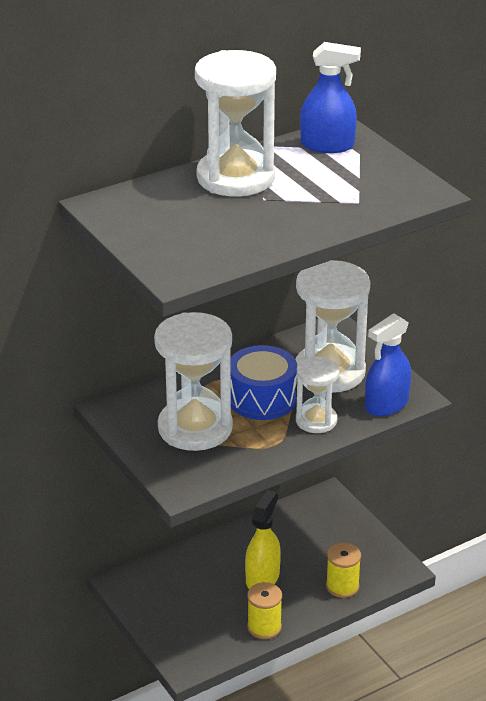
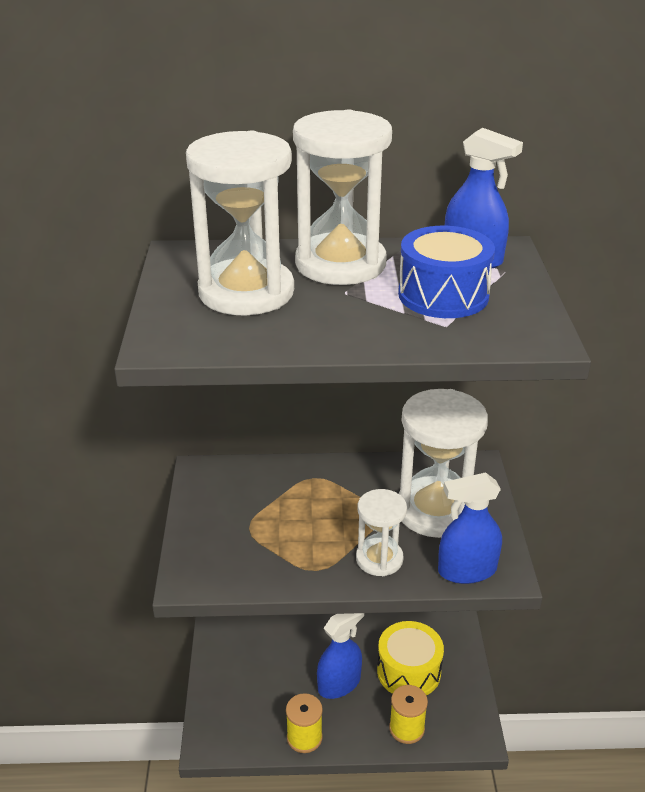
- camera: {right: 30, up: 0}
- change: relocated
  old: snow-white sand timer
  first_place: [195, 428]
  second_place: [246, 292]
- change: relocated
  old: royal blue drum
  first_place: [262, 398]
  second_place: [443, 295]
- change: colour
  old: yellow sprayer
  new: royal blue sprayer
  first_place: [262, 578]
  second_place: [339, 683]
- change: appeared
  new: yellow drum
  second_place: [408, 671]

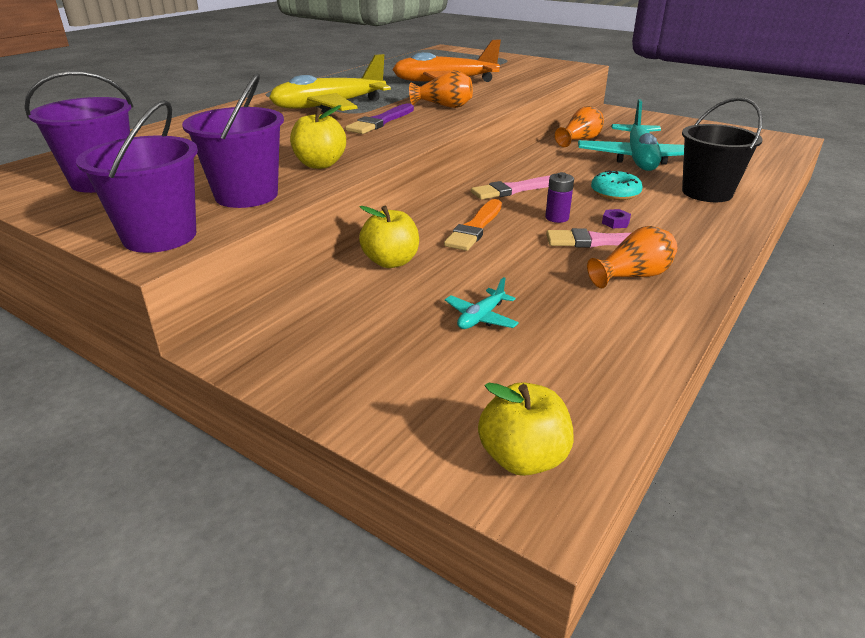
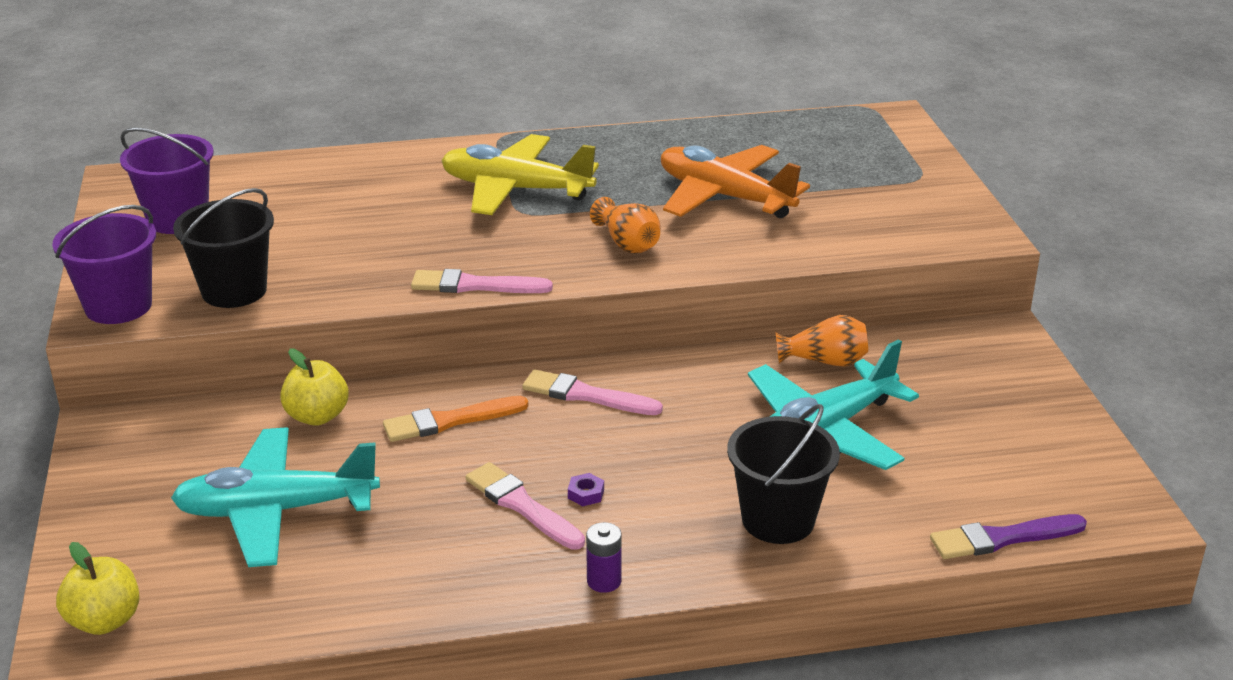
- camera: {right: 45, up: 0}
- change: colour
  old: royal purple bucket
  new: jet-black bucket
  first_place: [246, 195]
  second_place: [234, 291]
- change: relocated
  old: royal purple brush
  first_place: [380, 121]
  second_place: [1002, 538]
- change: missing
  old: yellow toy apple
  first_place: [320, 164]
- change: missing
  old: aqua glazed donut
  first_place: [615, 193]
- change: relocated
  old: royal purple battery
  first_place: [557, 218]
  second_place: [604, 581]
- change: missing
  old: orange flower vase
  first_place: [632, 276]
- change: size
  old: aqua plane
  first_place: [481, 317]
  second_place: [276, 511]
  factor: 2.46
- change: appeared
  new: pink brush
  second_place: [475, 285]

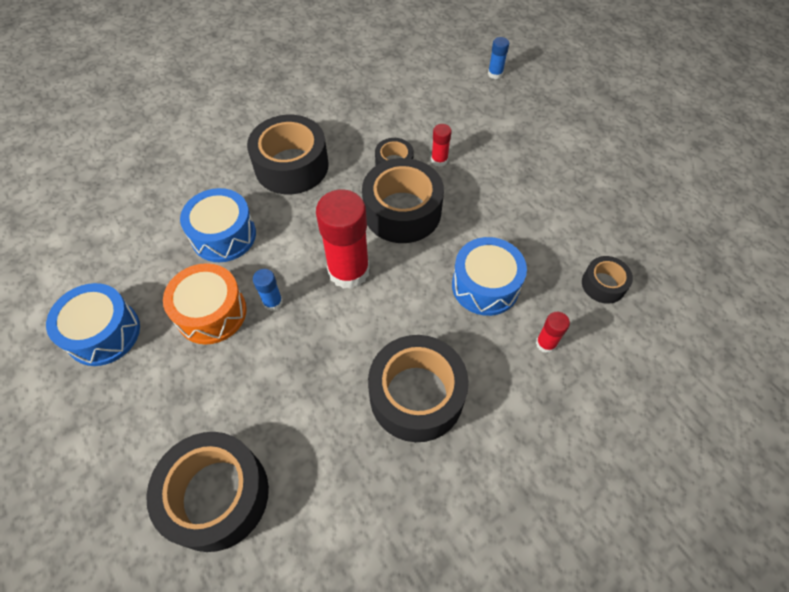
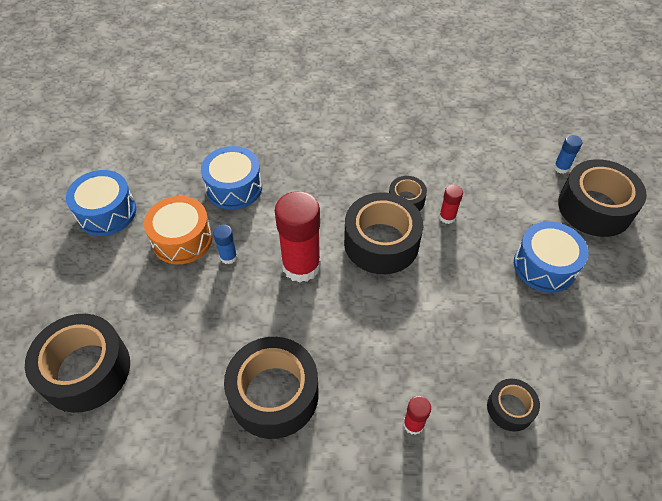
- camera: {right: 35, up: -5}
- change: relocated
  old: jet-black roll of tape
  first_place: [291, 166]
  second_place: [594, 208]
- change: relocated
  old: royal blue drum
  first_place: [485, 286]
  second_place: [544, 266]

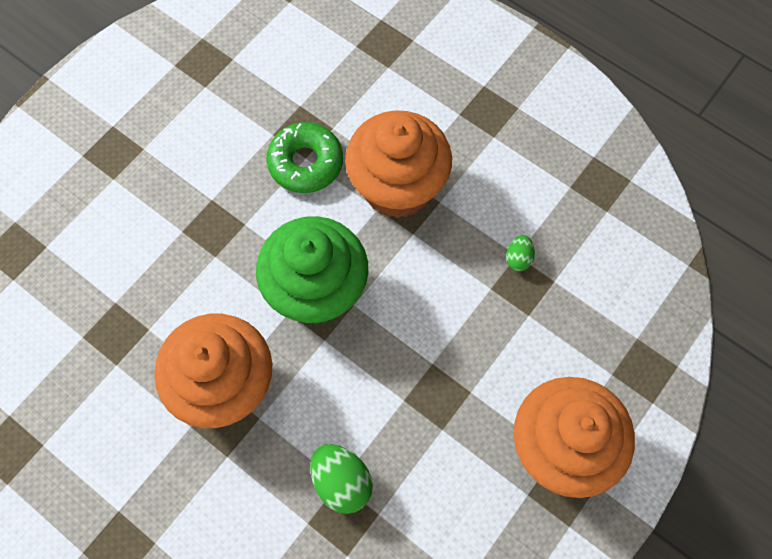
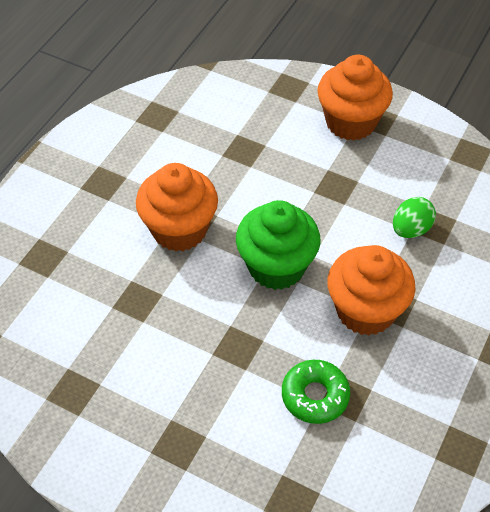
- camera: {right: -100, up: -15}
- change: relocated
  old: emerald glazed donut
  first_place: [306, 163]
  second_place: [315, 396]
- change: missing
  old: emerald toy egg
  first_place: [518, 258]

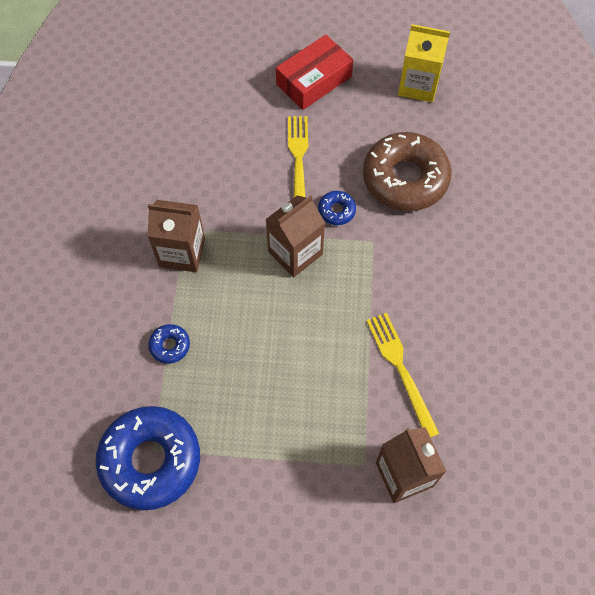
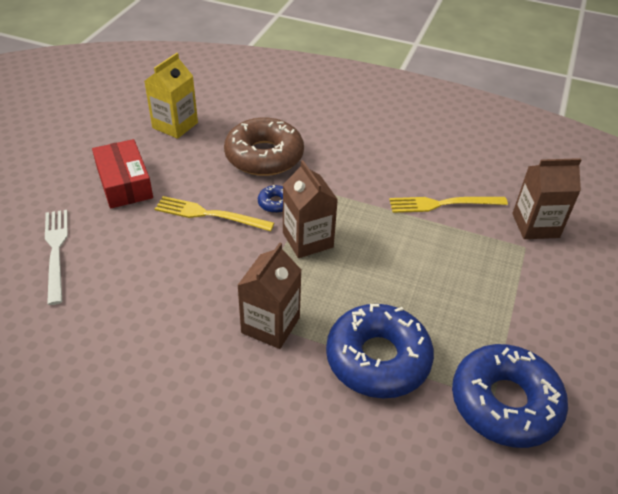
- camera: {right: -75, up: -20}
- change: size
  old: royal blue glazed donut
  first_place: [170, 346]
  second_place: [377, 359]
  factor: 2.34
- change: appeared
  new: snow-white table fork
  second_place: [56, 251]

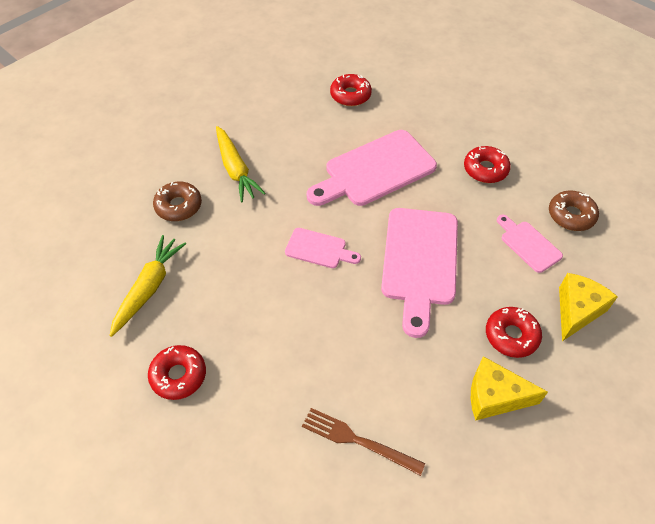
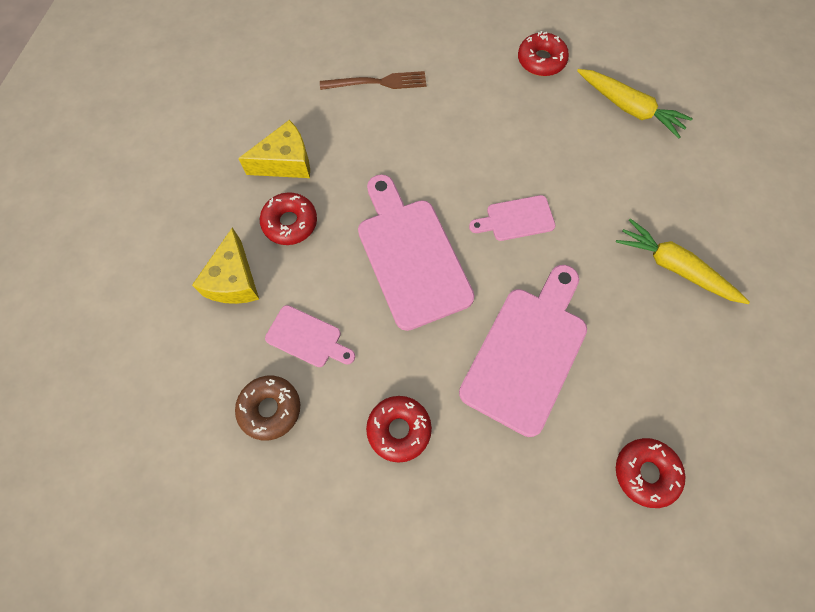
- camera: {right: 150, up: 15}
- change: missing
  old: brown glazed donut
  first_place: [178, 206]
- change: spun
  old: yellow carrot
  first_place: [149, 288]
  second_place: [629, 108]
  degrees: -45

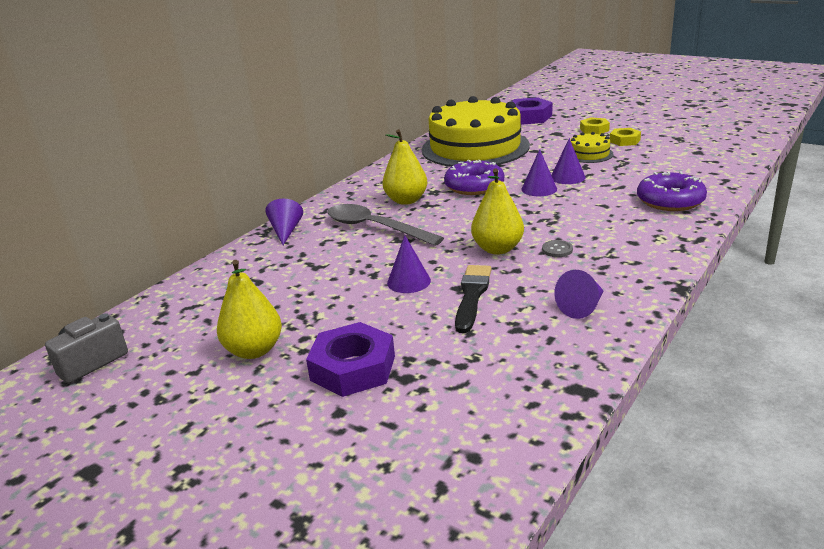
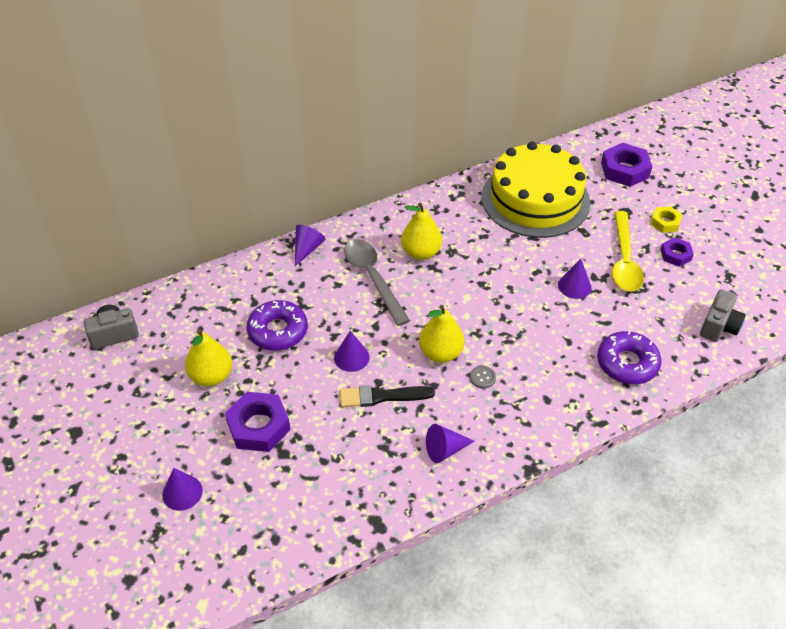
- camera: {right: 25, up: 20}
- change: colour
  old: yellow nut
  new: royal purple nut
  first_place: [624, 141]
  second_place: [675, 255]
- change: exchanged
  old: yellow cake
  new: yellow spoon
  first_place: [589, 154]
  second_place: [624, 260]
- change: relocated
  old: royal purple cone shape
  first_place: [539, 189]
  second_place: [182, 492]
- change: relocated
  old: royal purple glazed donut
  first_place: [474, 186]
  second_place: [278, 331]
- change: spun
  old: jet-black brush
  first_place: [472, 296]
  second_place: [382, 396]
  degrees: -135
- change: appeared
  new: ash-grey photo camera
  second_place: [718, 326]

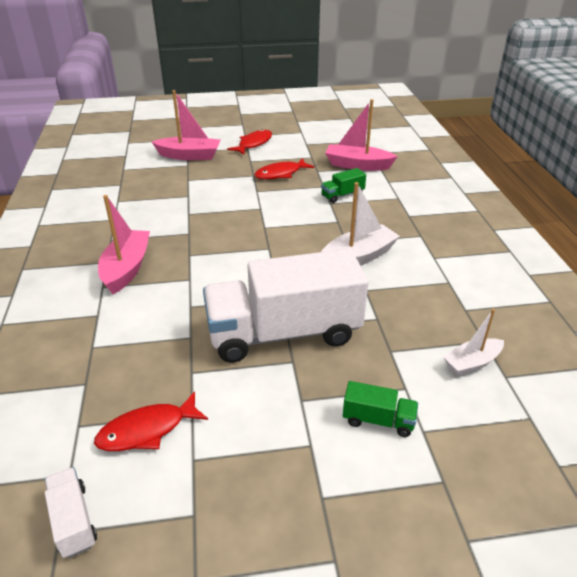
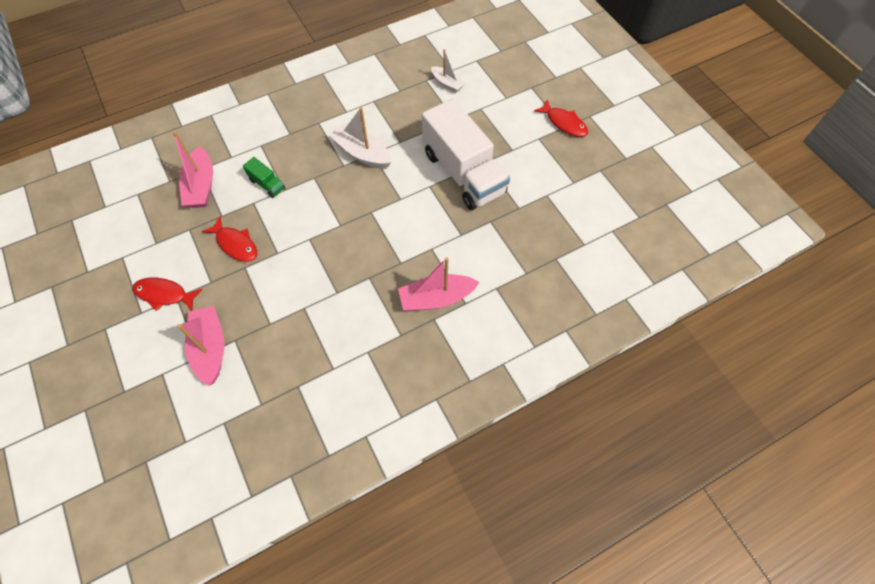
- camera: {right: -110, up: 25}
- change: missing
  old: emerald lorry
  first_place: [378, 420]
- change: relocated
  old: scarlet fish figure
  first_place: [147, 430]
  second_place: [564, 123]
- change: missing
  old: snow-white lorry
  first_place: [73, 521]

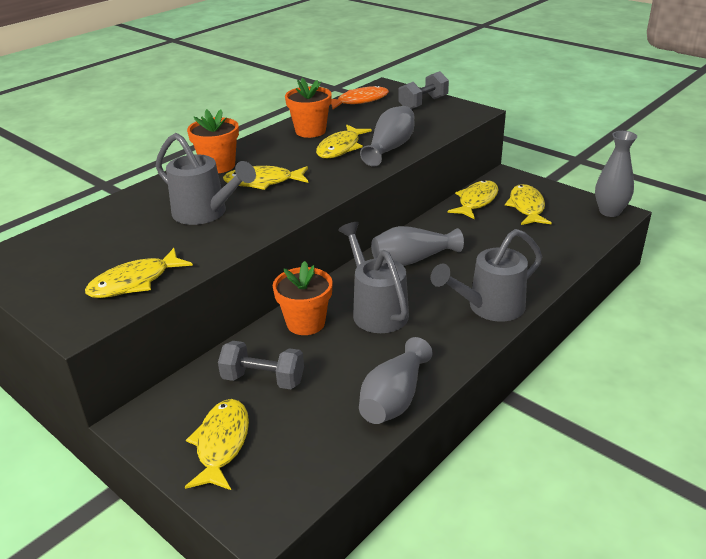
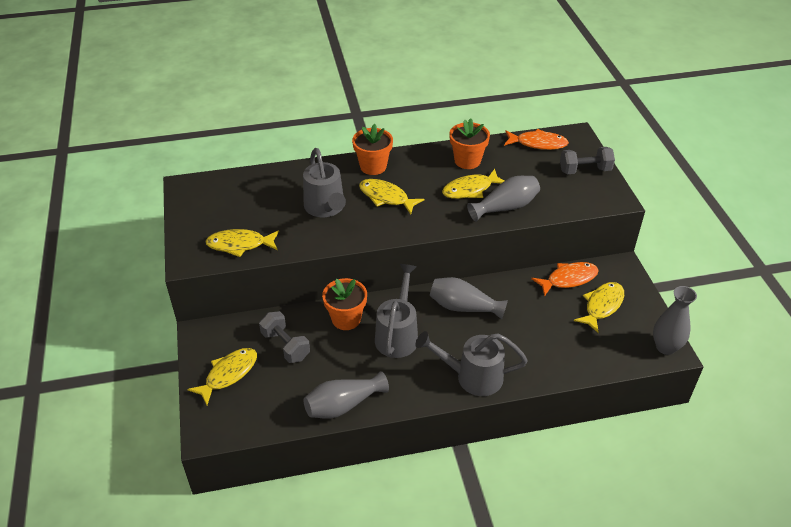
- camera: {right: 35, up: 10}
- change: colour
  old: yellow fish figure
  new: orange fish figure
  first_place: [476, 201]
  second_place: [568, 279]

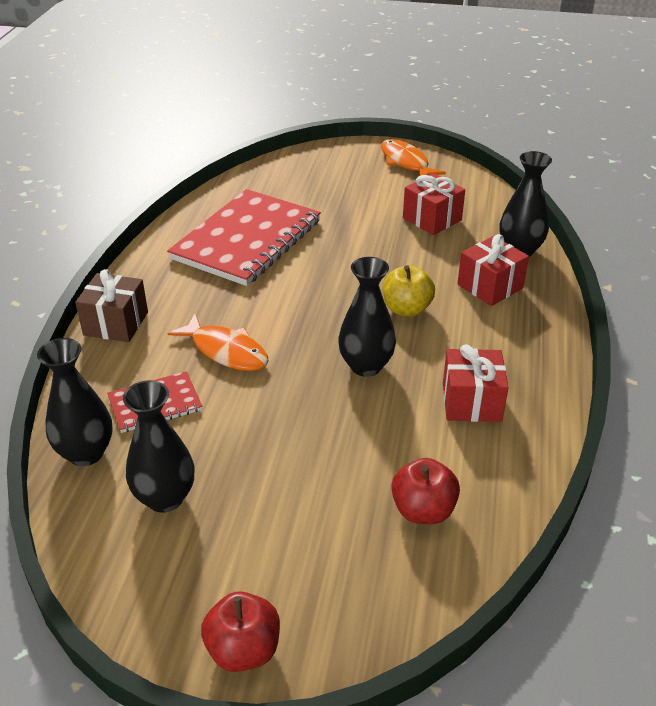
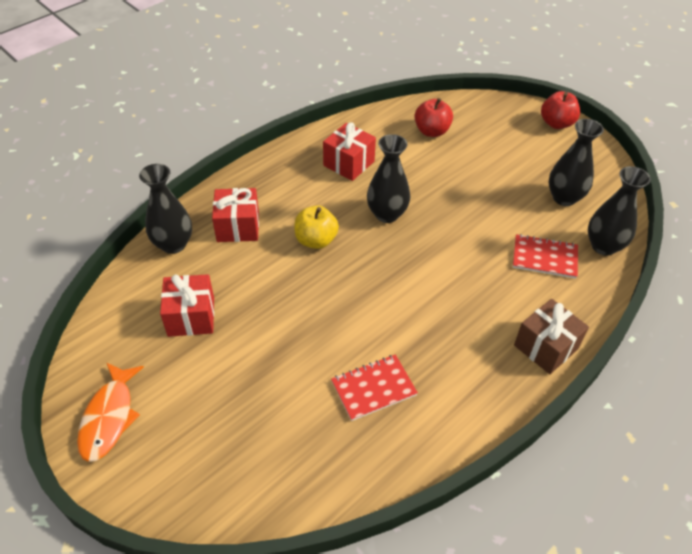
- camera: {right: -145, up: 10}
- change: size
  old: scarlet exercise book
  first_place: [247, 240]
  second_place: [373, 388]
  factor: 0.48
- change: missing
  old: orange fish figure
  first_place: [226, 351]

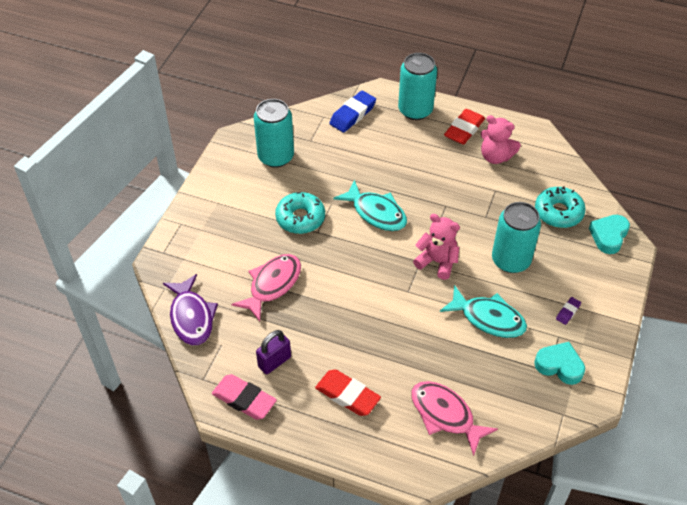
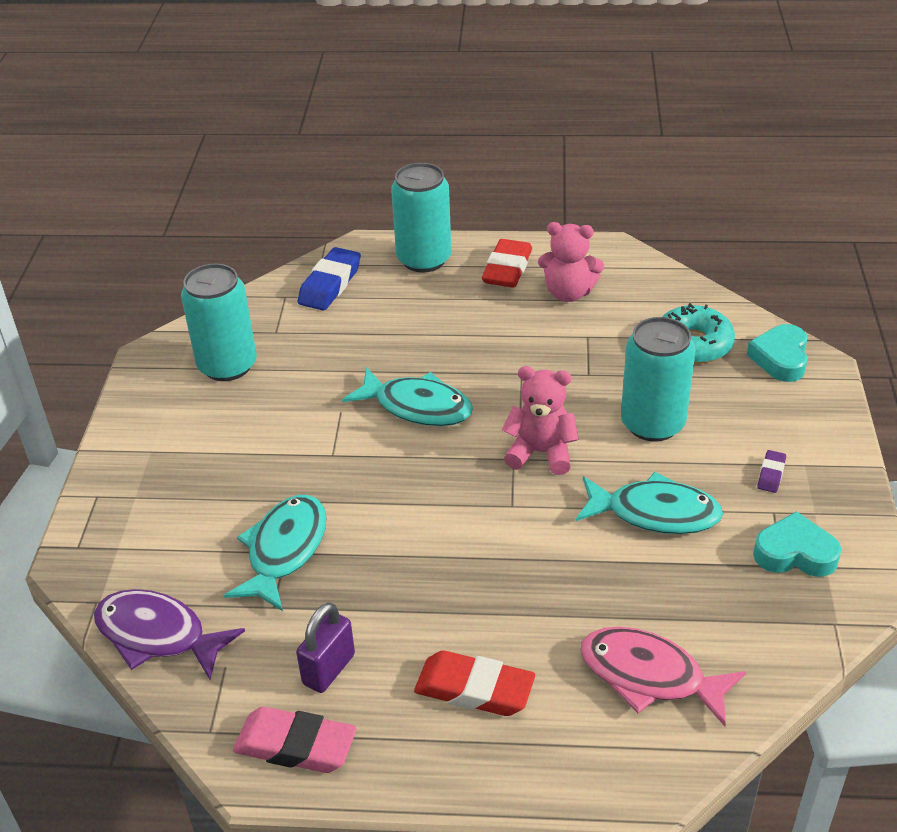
- camera: {right: -15, up: -10}
- change: missing
  old: aqua glazed donut
  first_place: [300, 218]
- change: colour
  old: pink fish figure
  new: aqua fish figure
  first_place: [272, 285]
  second_place: [284, 551]
- change: spun
  old: royal purple fish figure
  first_place: [191, 317]
  second_place: [158, 635]
  degrees: 150

